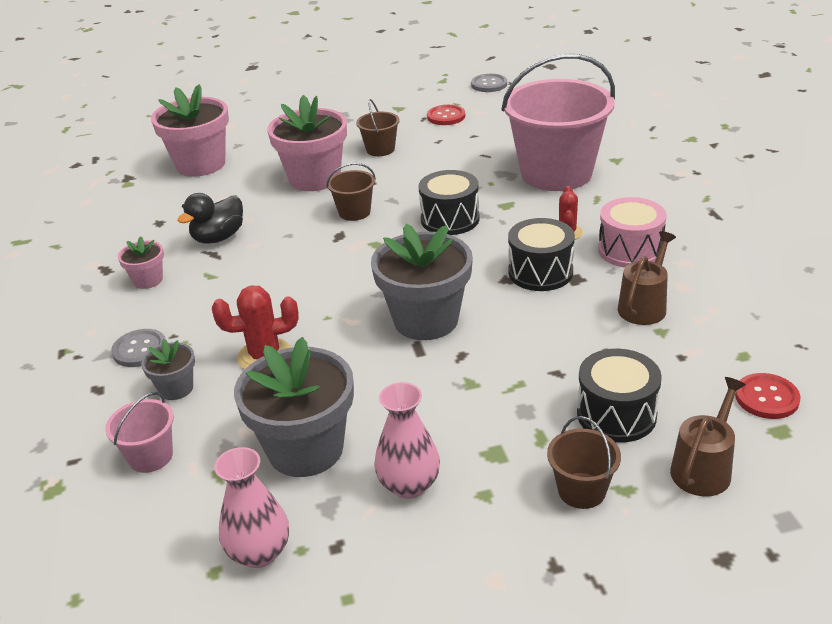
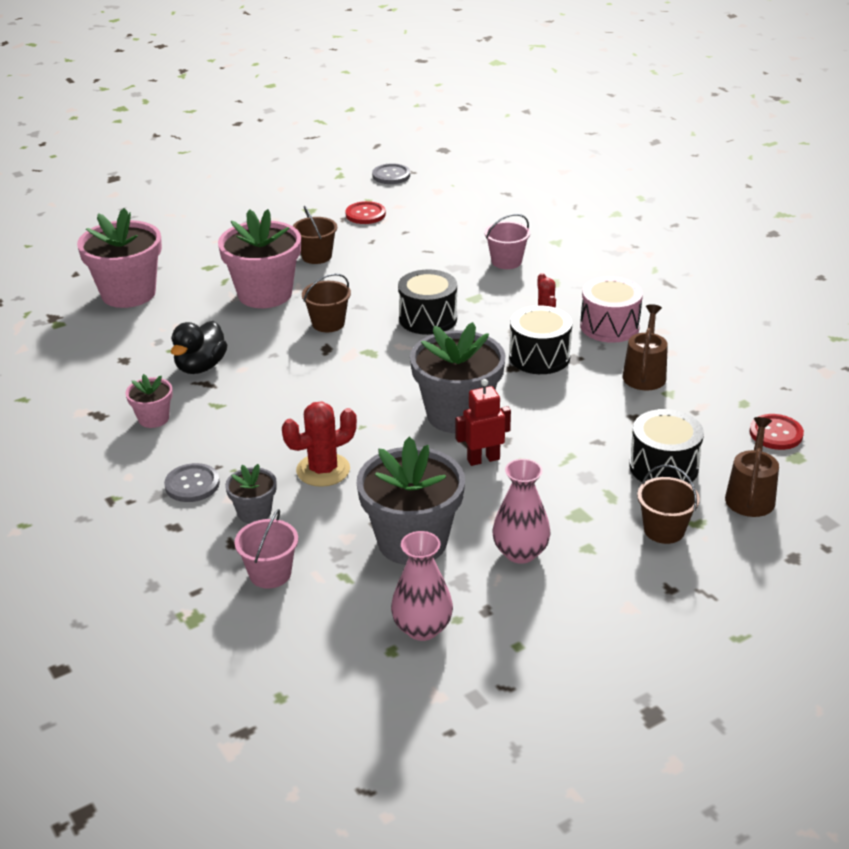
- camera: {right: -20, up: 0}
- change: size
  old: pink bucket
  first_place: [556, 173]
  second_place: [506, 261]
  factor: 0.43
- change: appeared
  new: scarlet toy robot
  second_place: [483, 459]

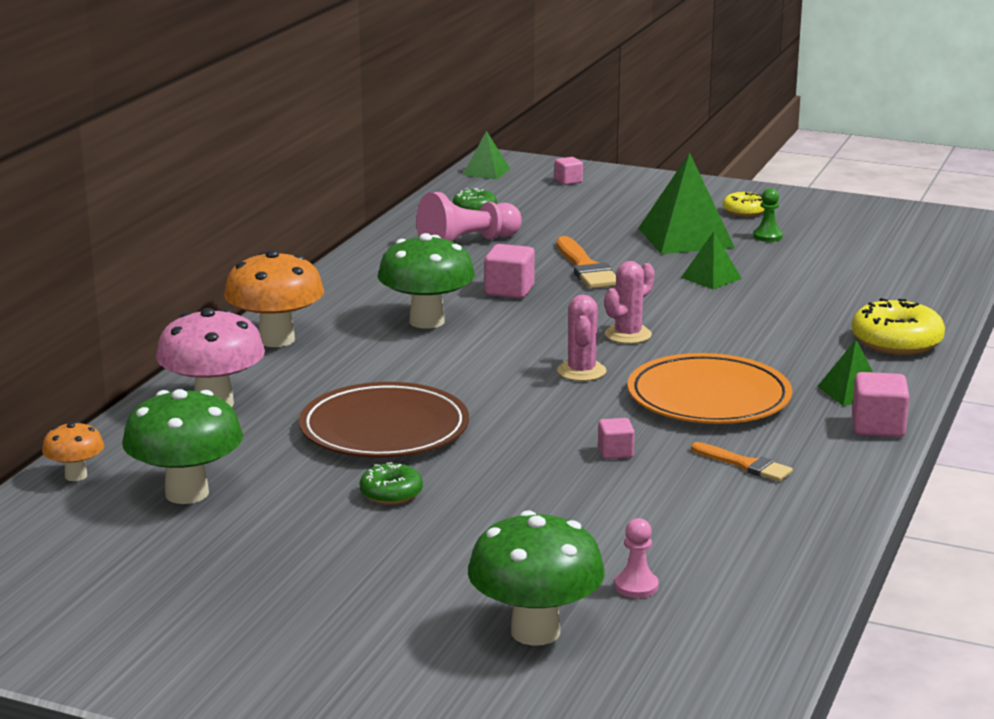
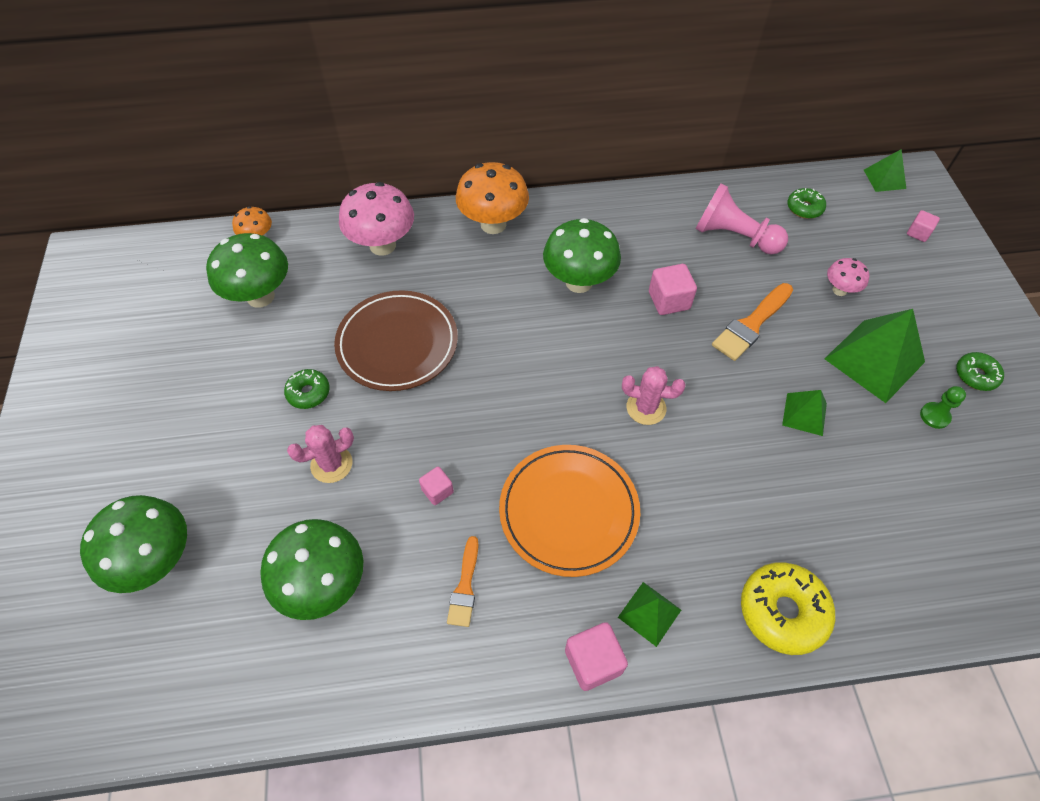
- camera: {right: 60, up: 35}
- change: colour
  old: yellow glazed donut
  new: emerald glazed donut
  first_place: [744, 211]
  second_place: [975, 375]
- change: relocated
  old: pink saguaro cactus
  first_place: [581, 371]
  second_place: [331, 464]
- change: missing
  old: pink game pawn
  first_place: [636, 586]
- change: appeared
  new: pink fungus
  second_place: [839, 290]
- change: appeared
  new: emerald fungus
  second_place: [324, 584]

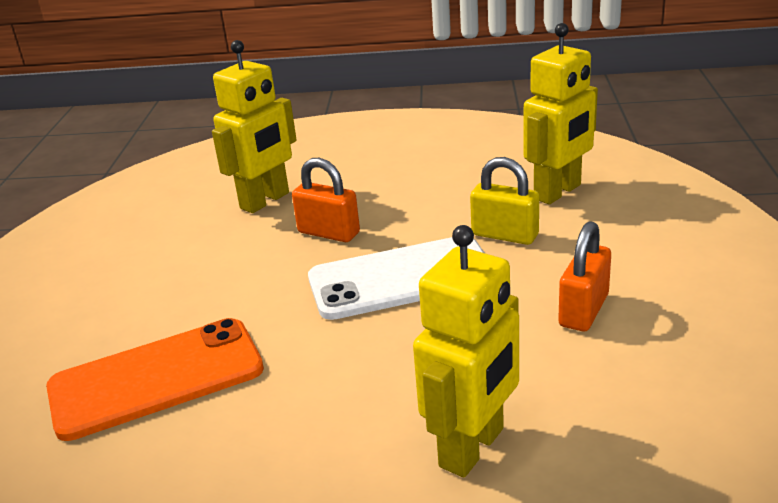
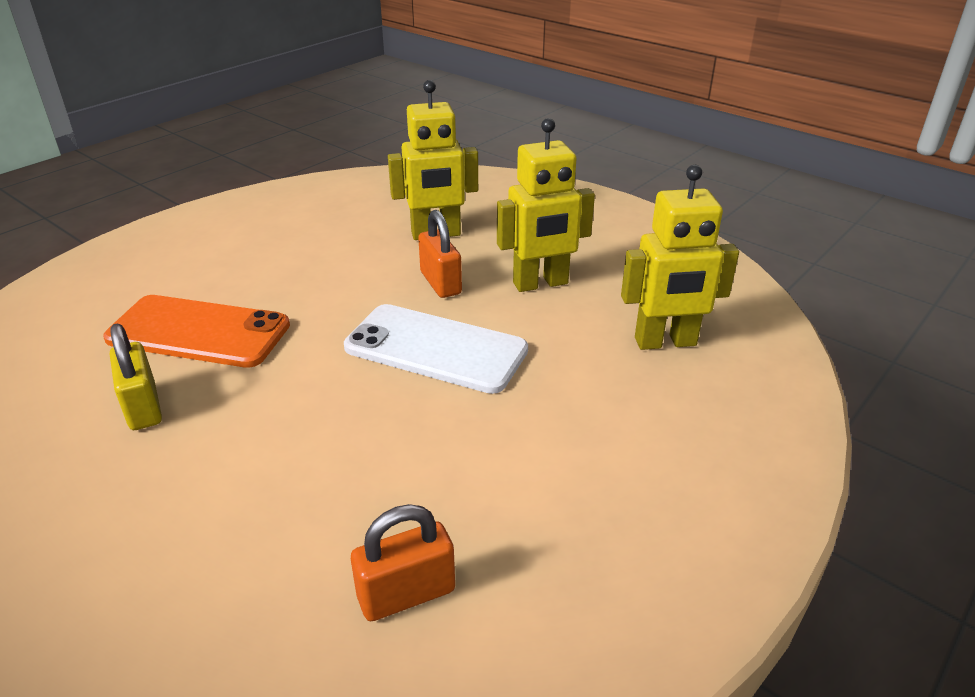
- camera: {right: 35, up: 5}
- change: relocated
  old: yellow lock
  first_place: [505, 235]
  second_place: [143, 407]
- change: relocated
  old: orange lock
  first_place: [584, 310]
  second_place: [406, 594]
- change: relocated
  old: yellow toy robot
  first_place: [473, 448]
  second_place: [540, 284]

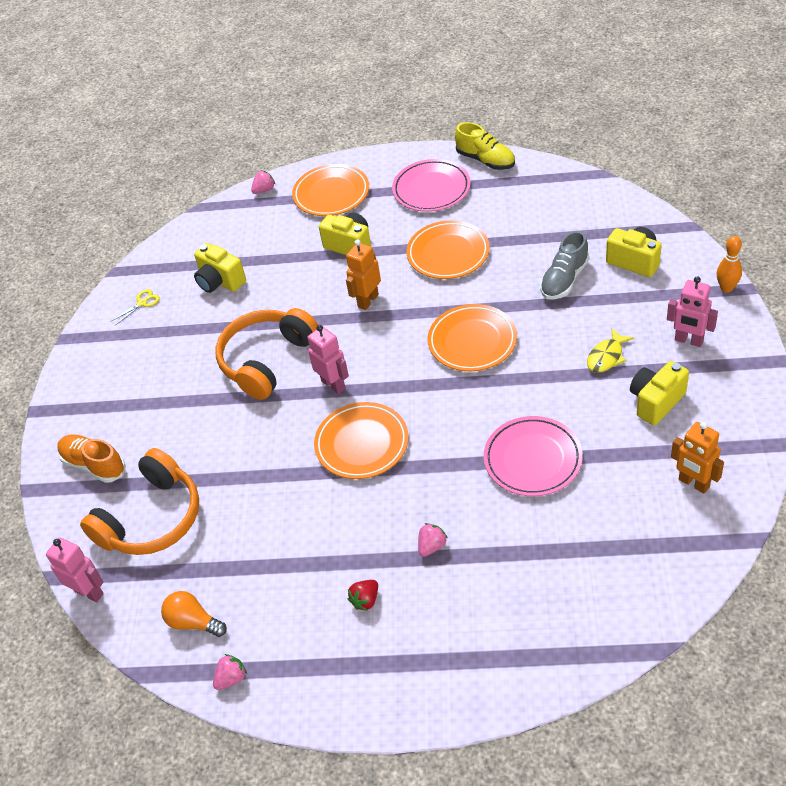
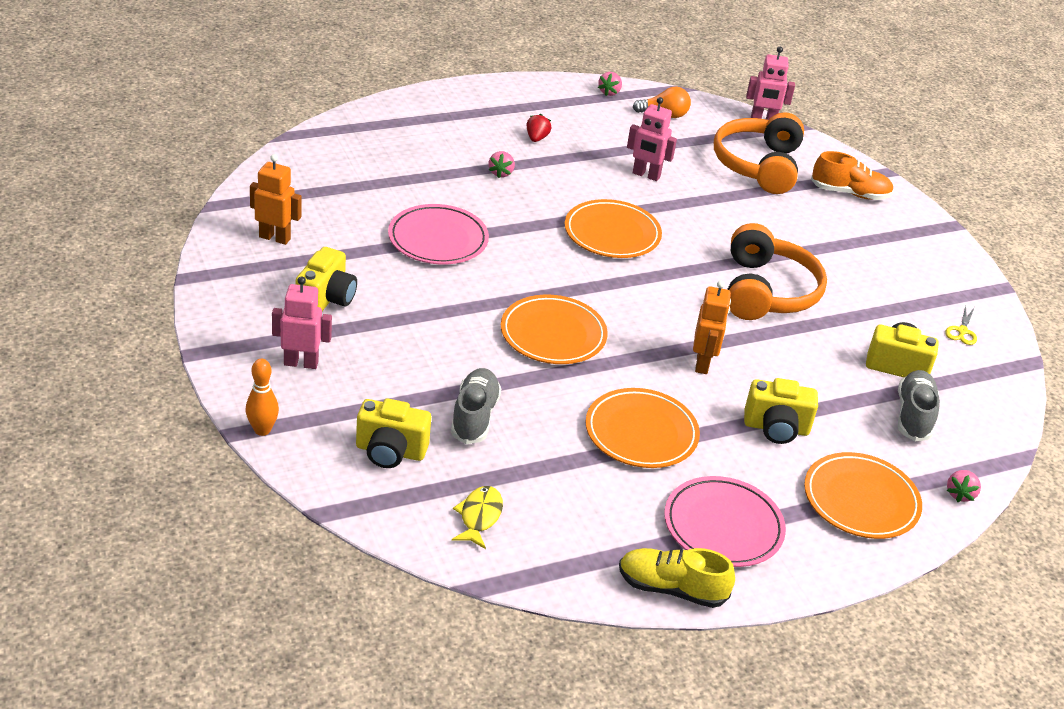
- camera: {right: 145, up: -10}
- change: relocated
  old: pink toy robot
  first_place: [333, 384]
  second_place: [646, 175]
- change: relocated
  old: yellow fish figure
  first_place: [606, 356]
  second_place: [479, 517]
- change: appeared
  new: ash-grey sneaker
  second_place: [913, 416]

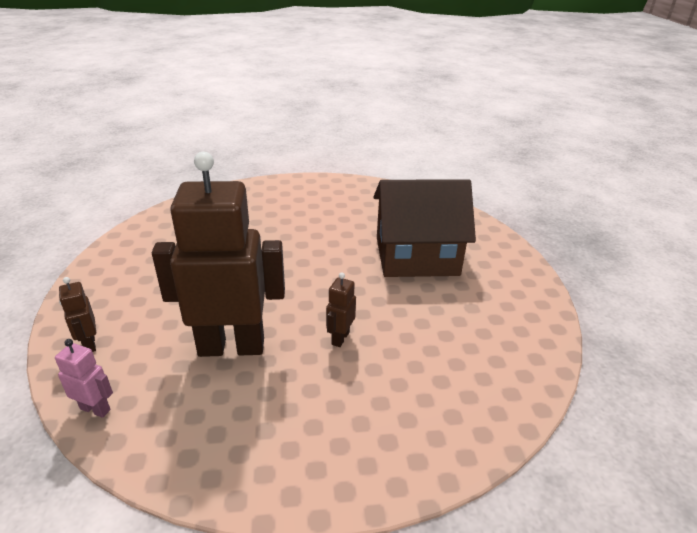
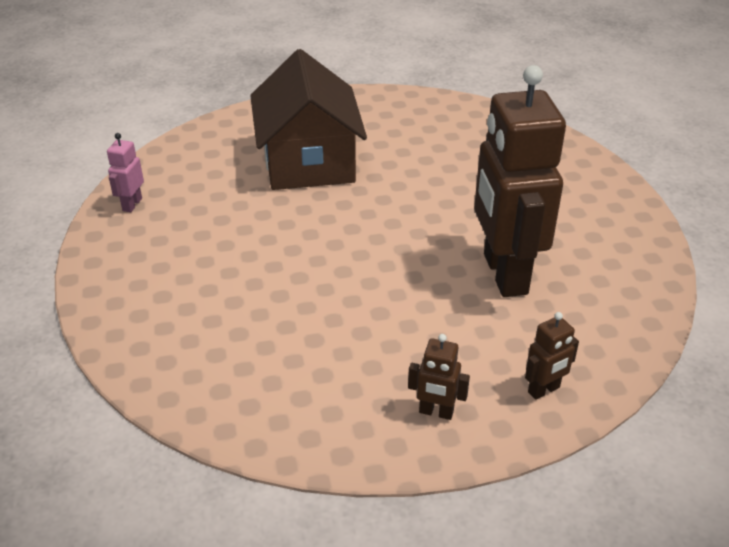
- camera: {right: -95, up: 5}
- change: relocated
  old: brown toy robot
  first_place: [340, 338]
  second_place: [436, 412]
- change: relocated
  old: pink toy robot
  first_place: [95, 409]
  second_place: [132, 204]

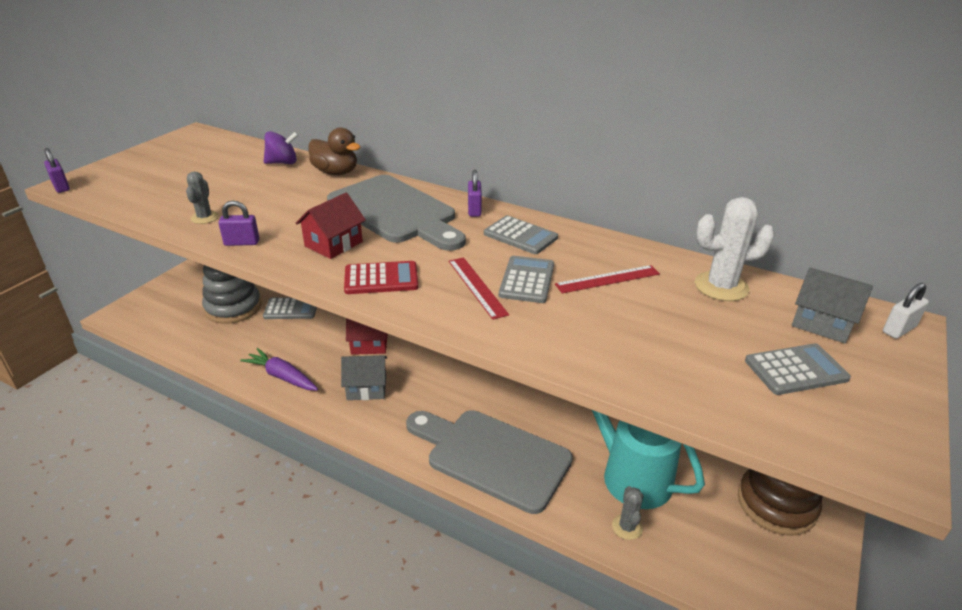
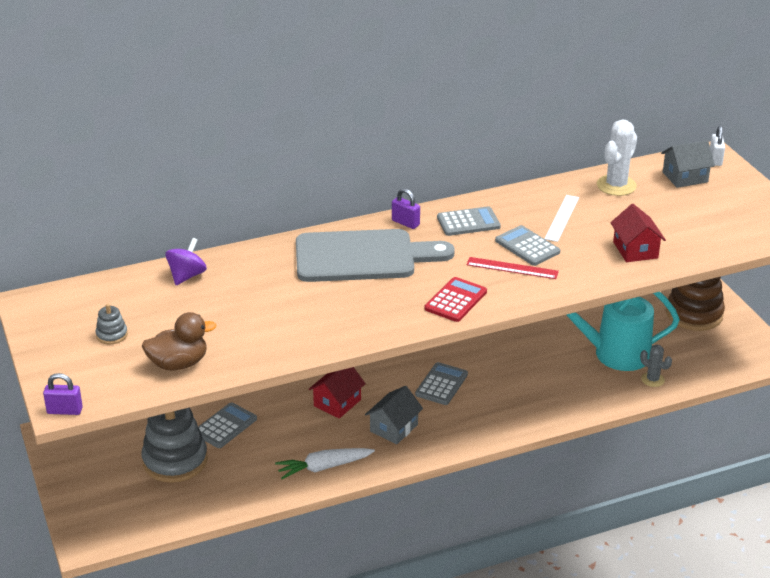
- camera: {right: -50, up: 0}
- change: relocated
  old: brown toy duck
  first_place: [336, 172]
  second_place: [178, 364]
- change: missing
  old: ash-grey saguaro cactus
  first_place: [204, 217]
- change: relocated
  old: scarlet cottage
  first_place: [333, 244]
  second_place: [635, 250]
- change: missing
  old: royal purple lock
  first_place: [242, 242]
- change: colour
  old: scarlet straightedge
  new: snow-white straightedge
  first_place: [607, 279]
  second_place: [562, 218]
- change: relocated
  old: ash-grey calculator
  first_place: [796, 370]
  second_place: [441, 384]
- change: colour
  old: royal purple carrot
  new: snow-white carrot
  first_place: [282, 376]
  second_place: [323, 467]
- change: missing
  old: ash-grey cutting board
  first_place: [492, 457]
- change: appeared
  new: ash-grey ring stacker
  second_place: [112, 335]

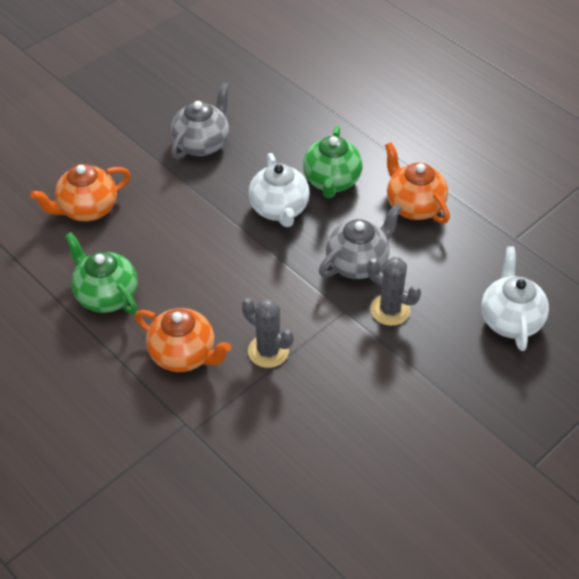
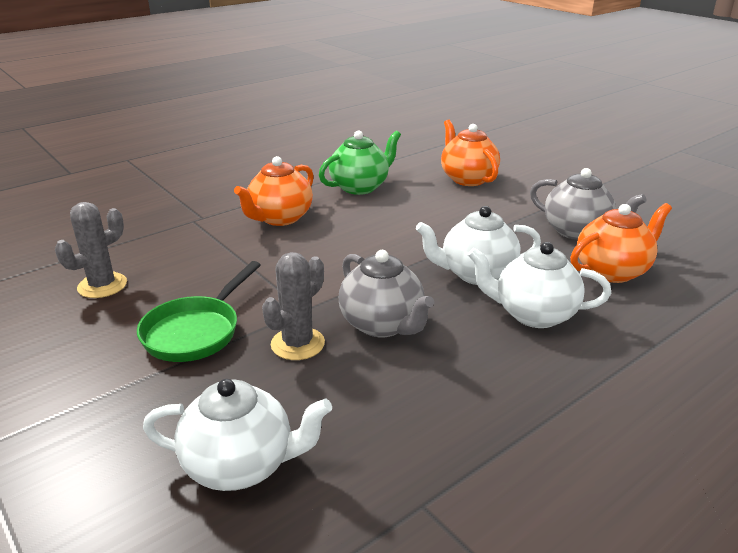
- camera: {right: 95, up: -20}
- change: colour
  old: emerald teapot
  new: snow-white teapot
  first_place: [331, 181]
  second_place: [533, 314]
- change: relocated
  old: orange teapot
  first_place: [413, 206]
  second_place: [612, 271]
- change: relocated
  old: ash-grey saguaro cactus
  first_place: [268, 351]
  second_place: [102, 285]
- change: appeared
  new: emerald pan
  second_place: [196, 331]

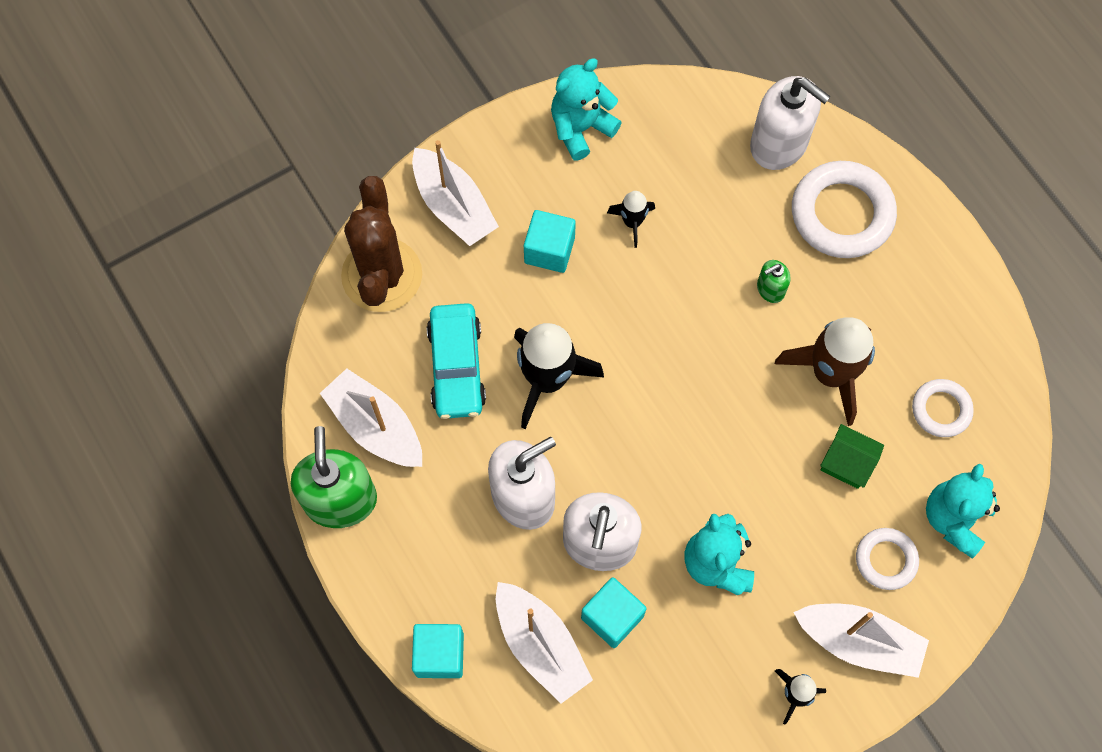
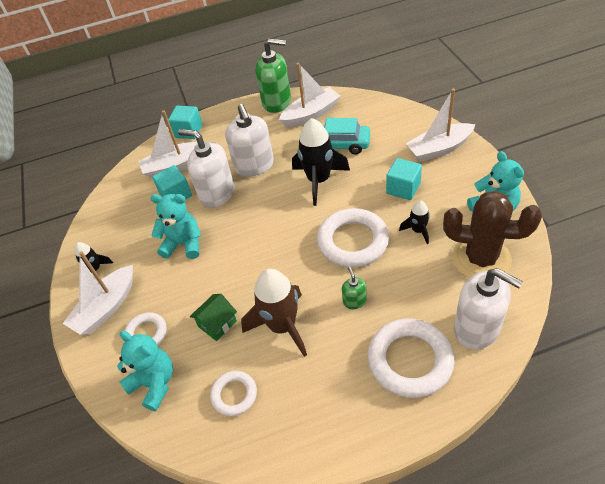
- camera: {right: 110, up: -20}
- change: spun
  old: snow-white soap pump
  first_place: [779, 144]
  second_place: [477, 328]
  degrees: -105
- change: relocated
  old: brown saguaro cactus
  first_place: [382, 275]
  second_place: [481, 259]
- change: appeared
  new: snow-white hoop
  second_place: [353, 241]

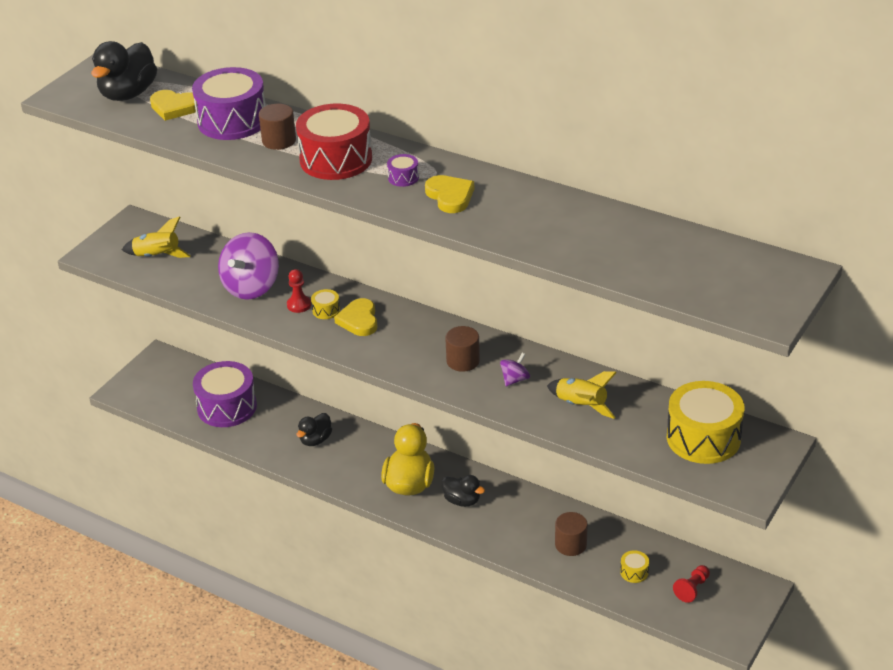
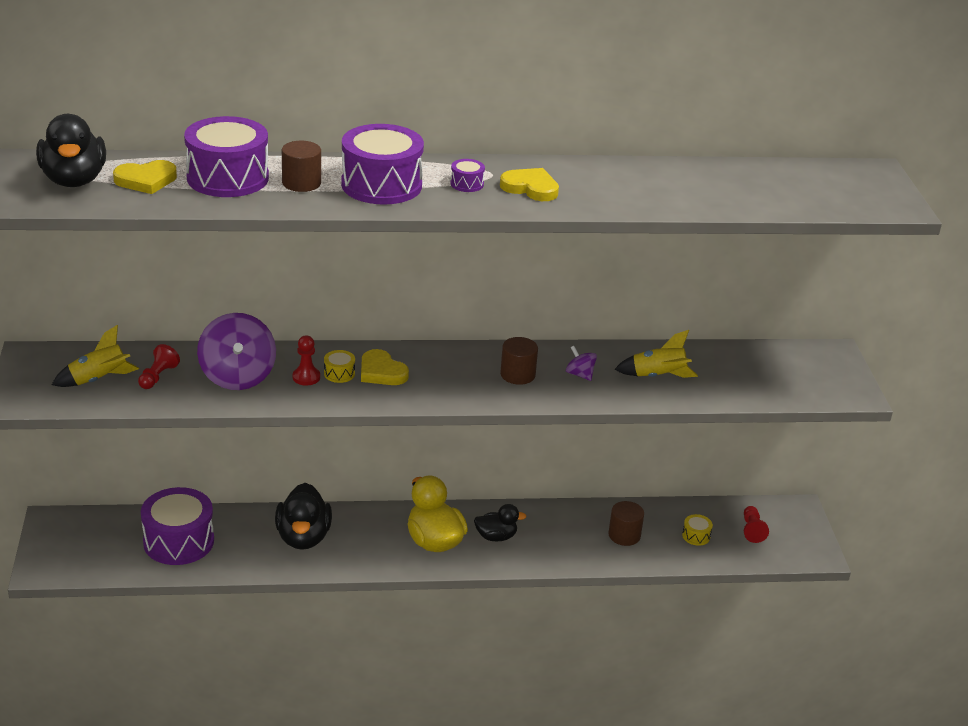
- camera: {right: -40, up: -5}
- change: colour
  old: scarlet drum
  new: royal purple drum
  first_place: [336, 159]
  second_place: [381, 185]
- change: spun
  old: royal purple whirligig
  first_place: [515, 379]
  second_place: [580, 374]
  degrees: -45
- change: missing
  old: yellow drum
  first_place: [703, 438]
- change: size
  old: jet-black toy duck
  first_place: [315, 440]
  second_place: [303, 537]
  factor: 1.67
- change: appeared
  new: scarlet game pawn
  second_place: [158, 376]

